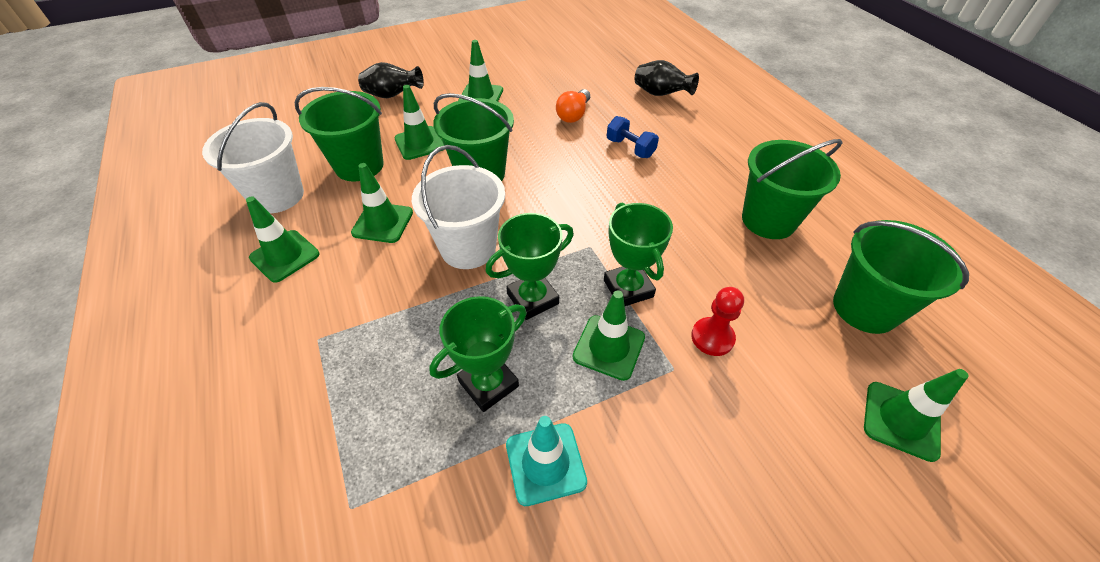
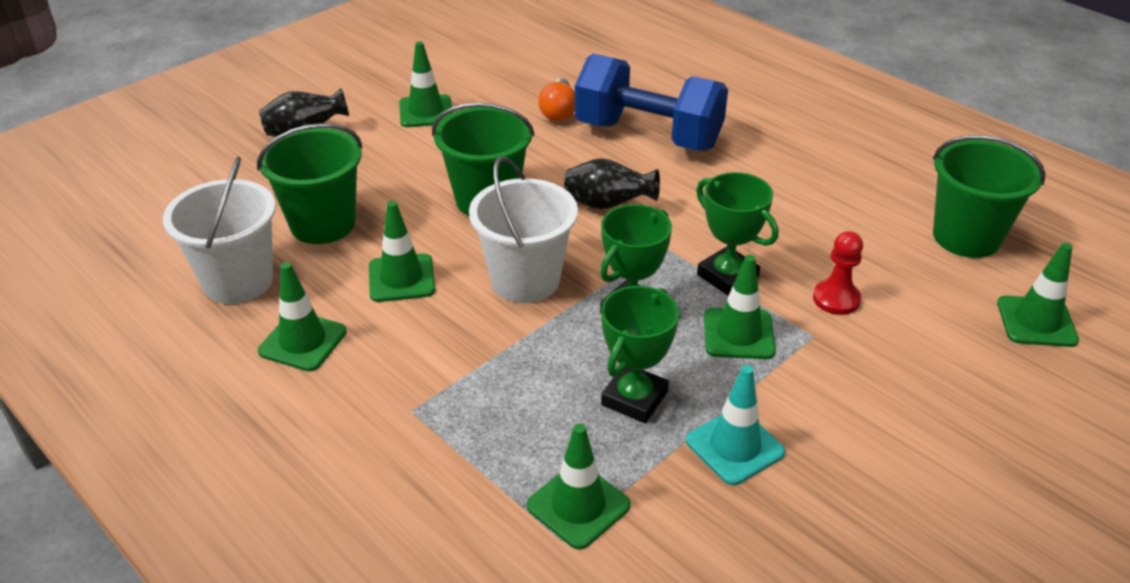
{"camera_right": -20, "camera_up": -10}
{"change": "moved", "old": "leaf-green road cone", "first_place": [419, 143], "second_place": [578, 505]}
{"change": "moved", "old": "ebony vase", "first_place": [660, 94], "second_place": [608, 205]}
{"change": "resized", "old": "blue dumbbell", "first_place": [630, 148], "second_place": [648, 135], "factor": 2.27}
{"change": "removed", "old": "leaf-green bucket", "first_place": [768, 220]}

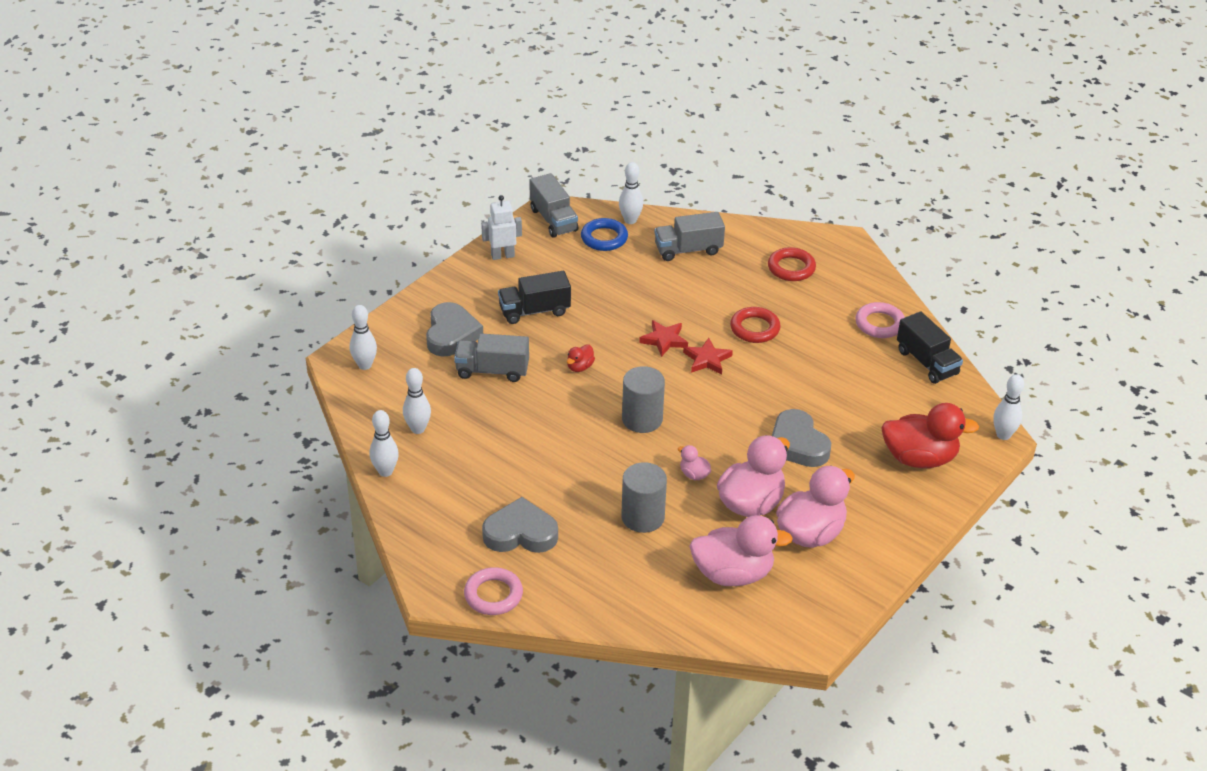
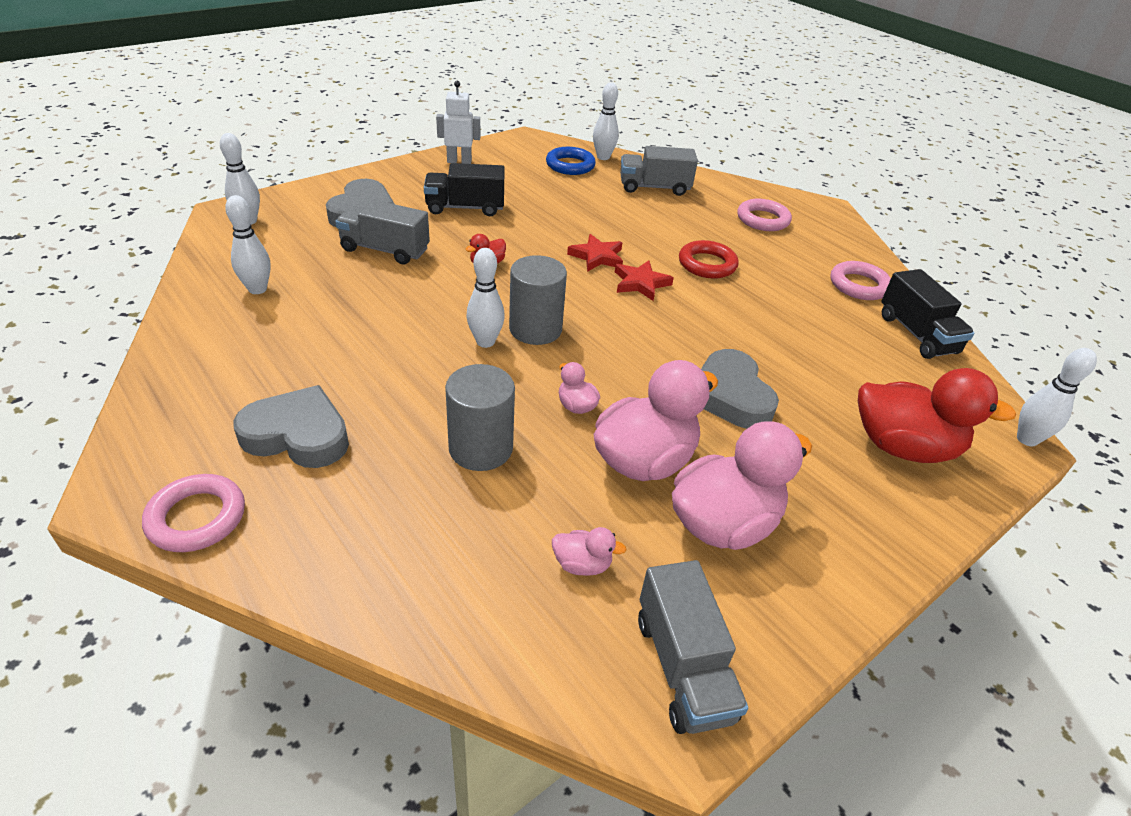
{"camera_right": 10, "camera_up": 0}
{"change": "moved", "old": "snow-white tenpin", "first_place": [385, 471], "second_place": [485, 342]}
{"change": "resized", "old": "rosy duck", "first_place": [733, 574], "second_place": [582, 564], "factor": 0.44}
{"change": "moved", "old": "ash-grey toy truck", "first_place": [553, 220], "second_place": [683, 667]}
{"change": "recoloured", "old": "red ring", "new": "rosy ring", "first_place": [791, 268], "second_place": [762, 220]}

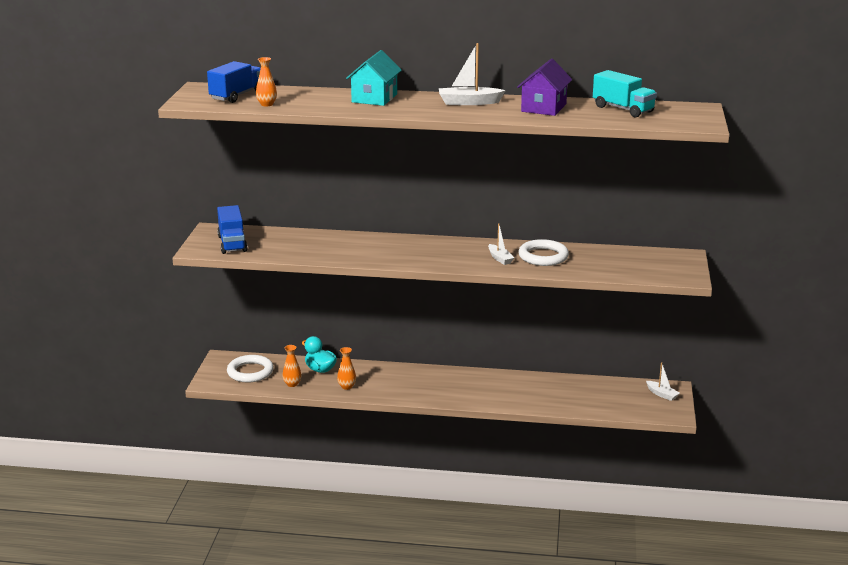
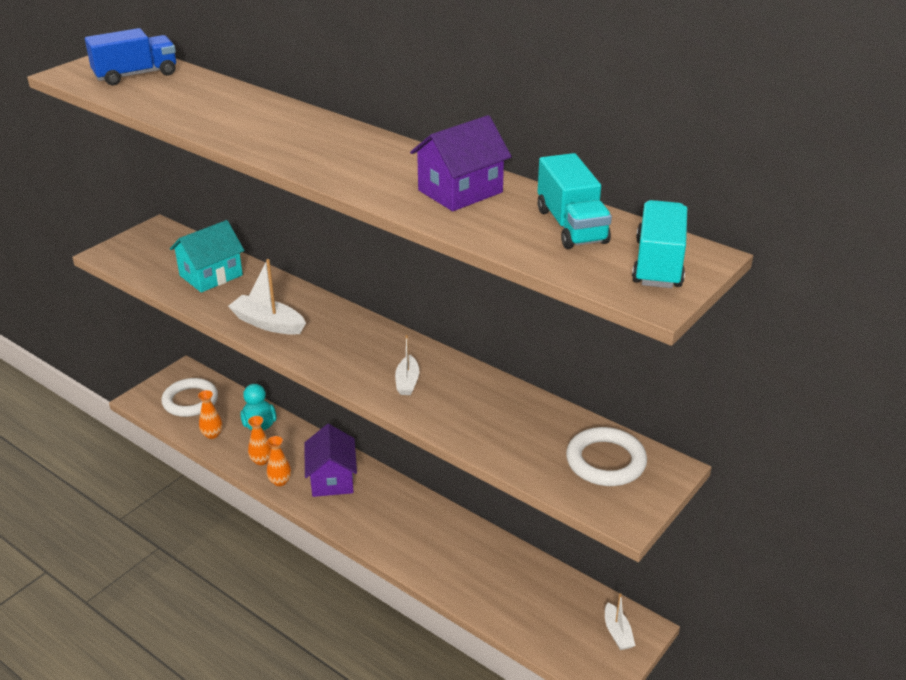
{"camera_right": 30, "camera_up": 10}
{"change": "moved", "old": "teal toy house", "first_place": [374, 98], "second_place": [211, 275]}
{"change": "moved", "old": "snow-white sailboat", "first_place": [469, 102], "second_place": [268, 323]}
{"change": "moved", "old": "orange vase", "first_place": [267, 104], "second_place": [280, 481]}
{"change": "added", "new": "violet toy house", "second_place": [332, 479]}
{"change": "moved", "old": "snow-white ring", "first_place": [543, 256], "second_place": [605, 461]}
{"change": "added", "new": "teal toy truck", "second_place": [658, 264]}
{"change": "removed", "old": "blue toy truck", "first_place": [232, 243]}

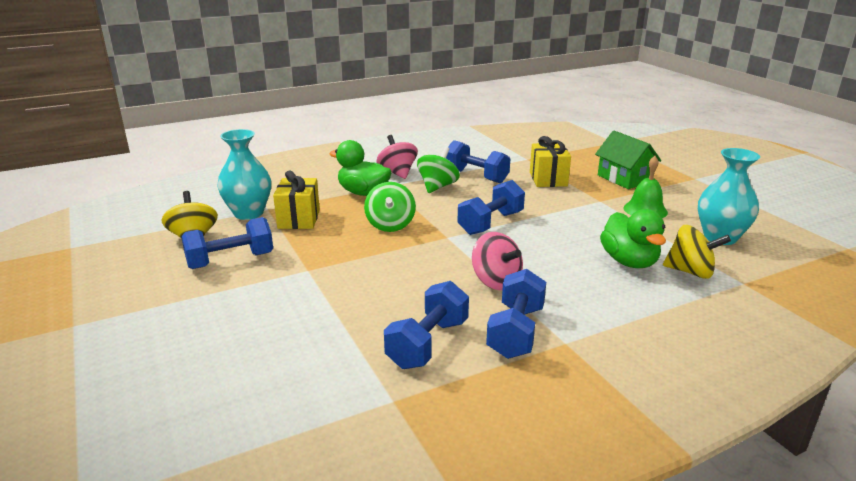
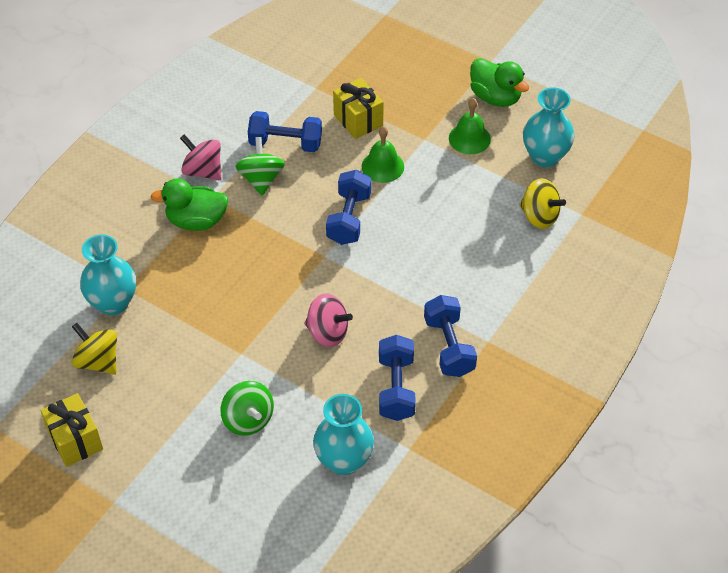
{"camera_right": -30, "camera_up": 25}
{"change": "moved", "old": "golden wrapped gift", "first_place": [299, 219], "second_place": [75, 440]}
{"change": "moved", "old": "leaf-green whirligig", "first_place": [390, 225], "second_place": [248, 419]}
{"change": "moved", "old": "rosy whirligig", "first_place": [496, 281], "second_place": [328, 332]}
{"change": "added", "new": "teal vase", "second_place": [344, 460]}
{"change": "added", "new": "leaf-green bell", "second_place": [382, 166]}
{"change": "moved", "old": "leaf-green duck", "first_place": [629, 262], "second_place": [495, 97]}
{"change": "turned", "old": "golden whirligig", "first_place": [690, 272], "second_place": [539, 216], "degrees": 45}
{"change": "removed", "old": "blue dumbbell", "first_place": [230, 260]}
{"change": "removed", "old": "leaf-green toy house", "first_place": [624, 178]}

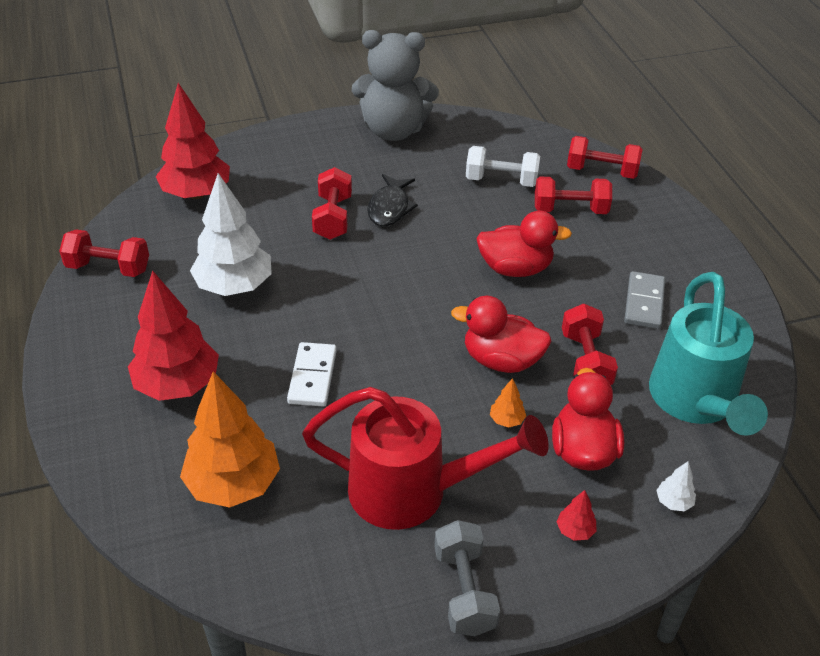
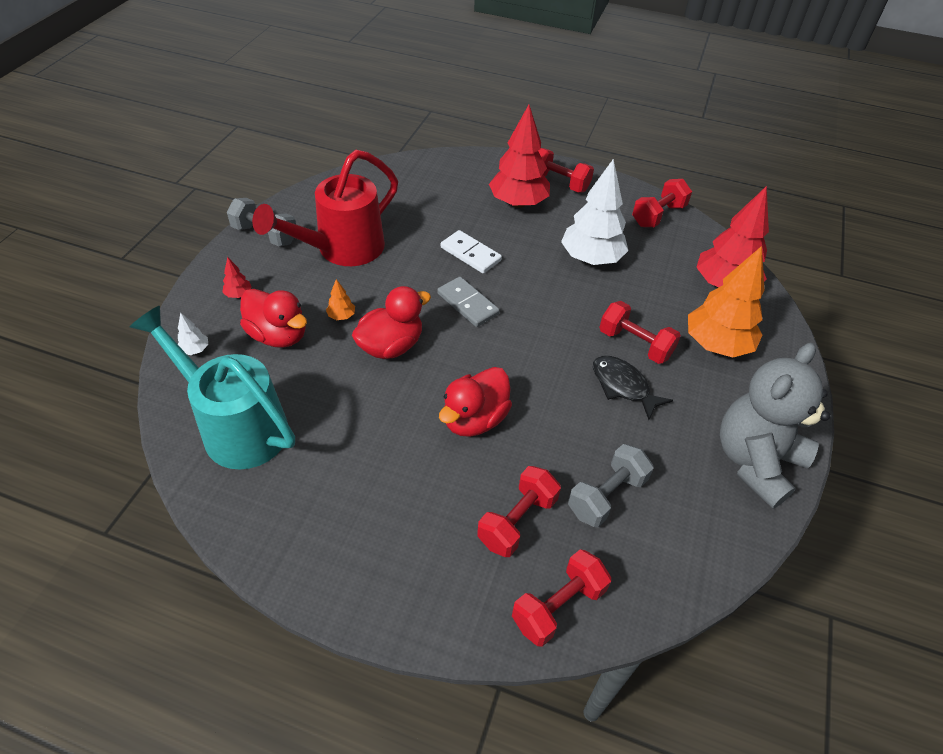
{"camera_right": 125, "camera_up": 5}
{"change": "moved", "old": "ash-grey domino piece", "first_place": [644, 303], "second_place": [468, 304]}
{"change": "moved", "old": "red dumbbell", "first_place": [585, 361], "second_place": [559, 183]}
{"change": "recoloured", "old": "snow-white dumbbell", "new": "ash-grey dumbbell", "first_place": [501, 180], "second_place": [606, 496]}
{"change": "moved", "old": "orange toy tree", "first_place": [233, 484], "second_place": [716, 345]}

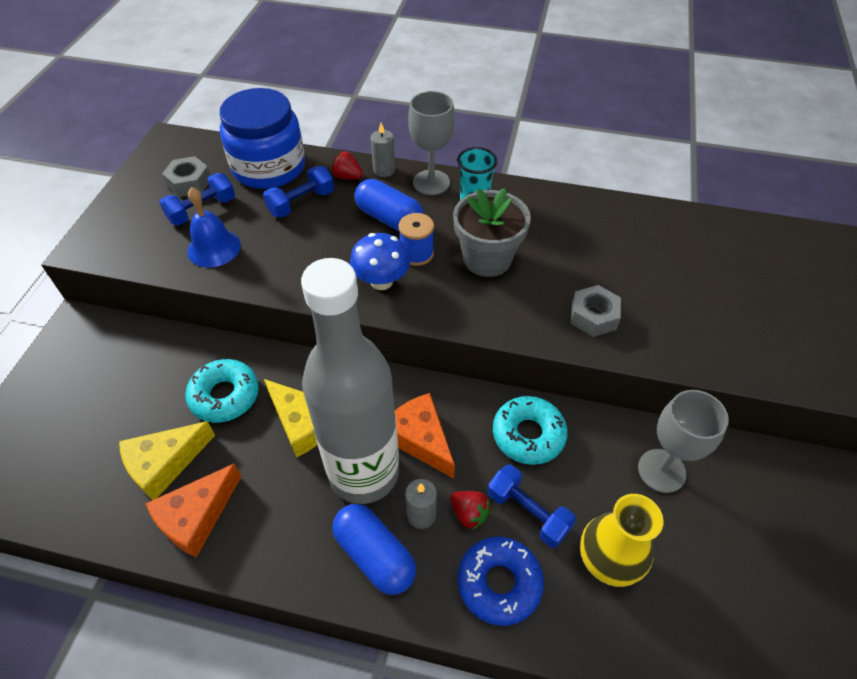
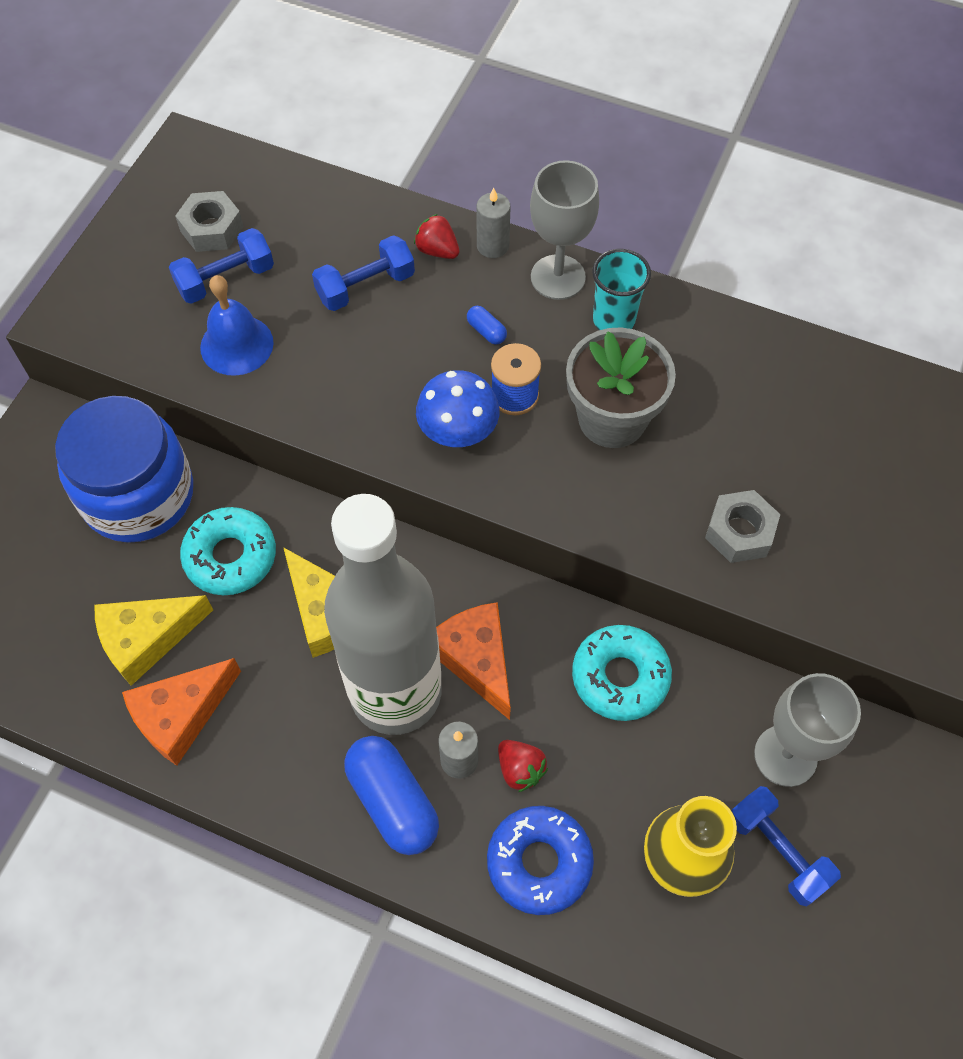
{"camera_right": 10, "camera_up": 10}
{"change": "moved", "old": "blue jam jar", "first_place": [269, 167], "second_place": [138, 495]}
{"change": "resized", "old": "blue capsule", "first_place": [389, 218], "second_place": [486, 331], "factor": 0.44}
{"change": "moved", "old": "blue dumbbell", "first_place": [528, 512], "second_place": [777, 851]}

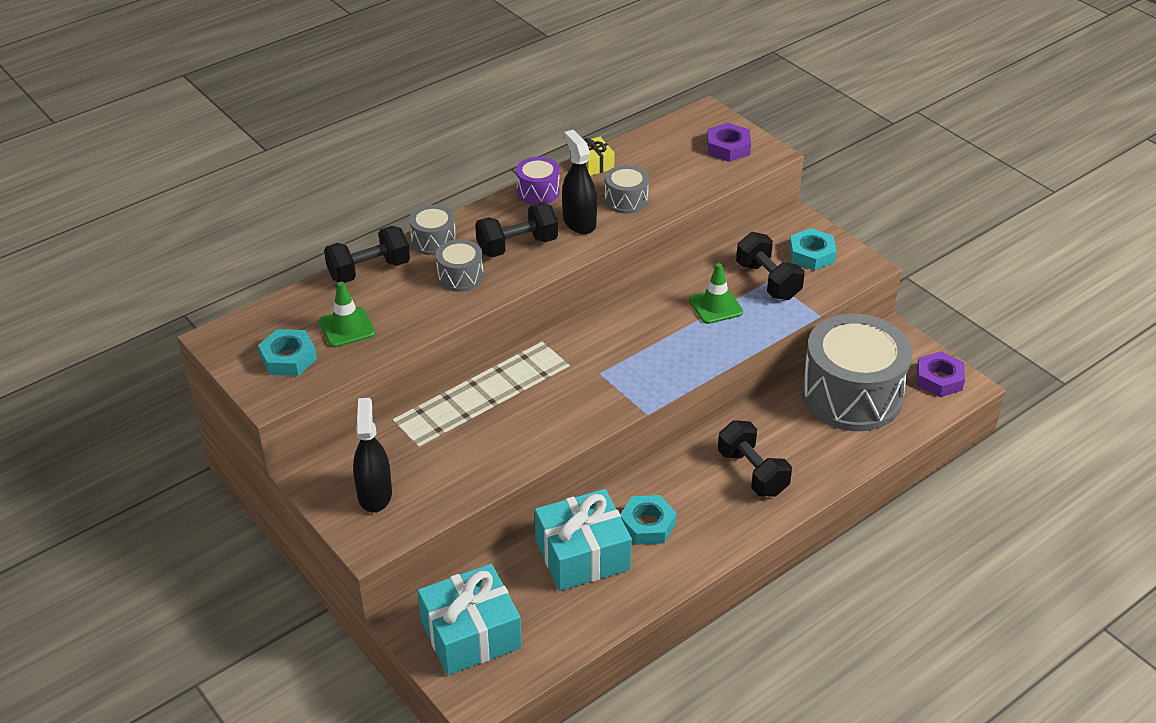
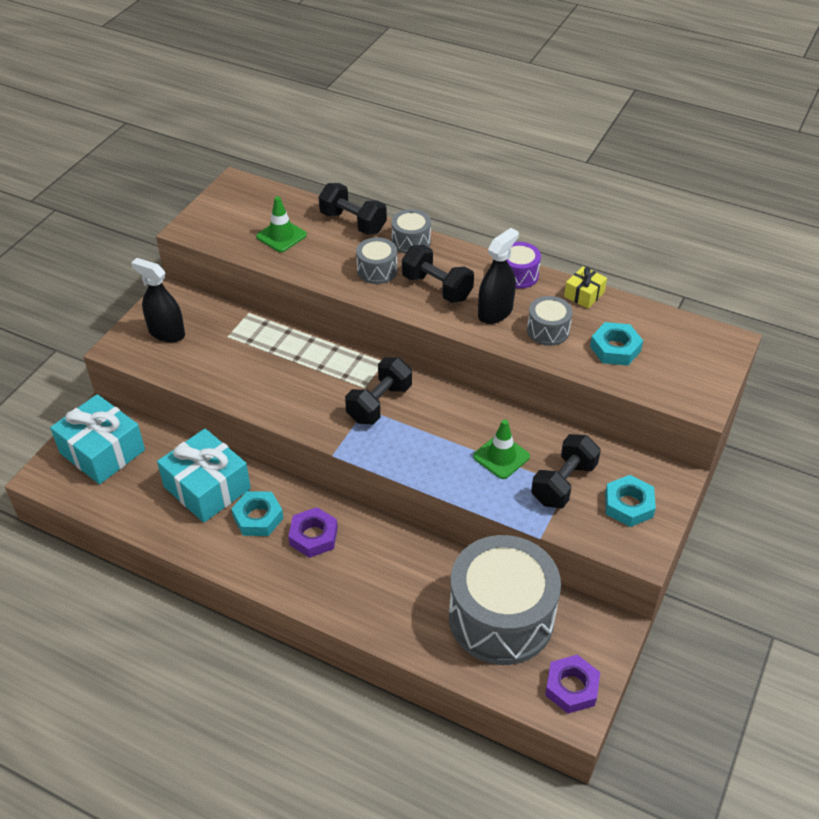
{"camera_right": 65, "camera_up": 5}
{"change": "turned", "old": "ebony sprayer", "first_place": [374, 494], "second_place": [166, 333], "degrees": -120}
{"change": "moved", "old": "violet hex nut", "first_place": [728, 147], "second_place": [313, 536]}
{"change": "moved", "old": "ebony dumbbell", "first_place": [752, 473], "second_place": [379, 403]}
{"change": "moved", "old": "teal hex nut", "first_place": [288, 358], "second_place": [615, 348]}

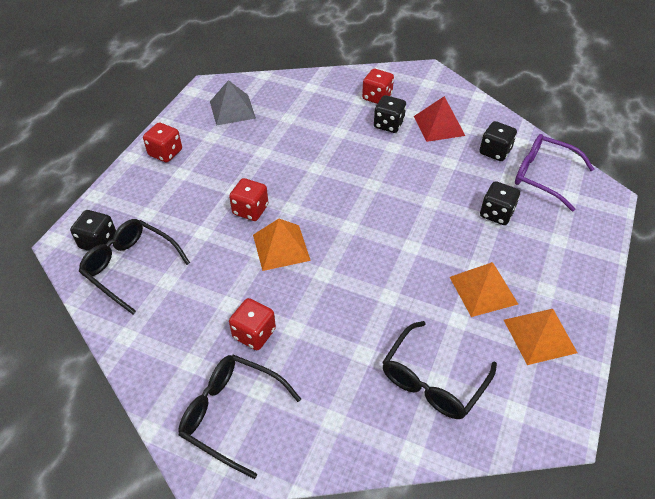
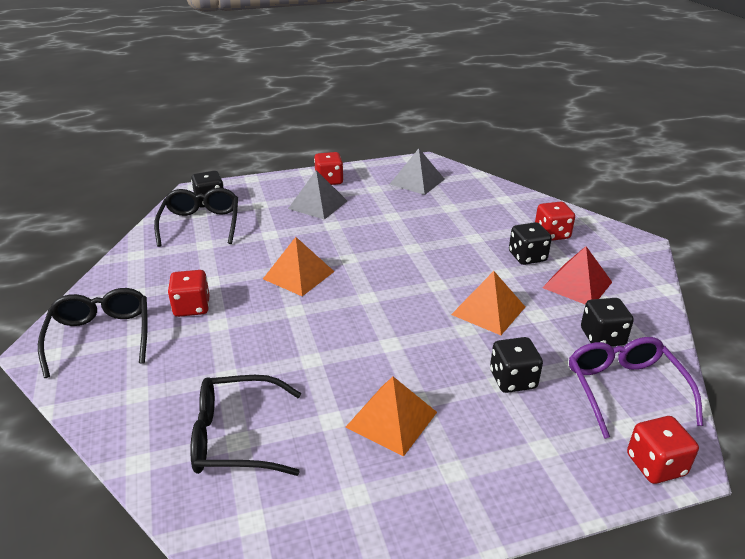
{"camera_right": 50, "camera_up": -15}
{"change": "added", "new": "ash-grey solid pyramid", "second_place": [318, 204]}
{"change": "moved", "old": "orange solid pyramid", "first_place": [539, 335], "second_place": [488, 310]}
{"change": "moved", "old": "red die", "first_place": [250, 210], "second_place": [655, 465]}

